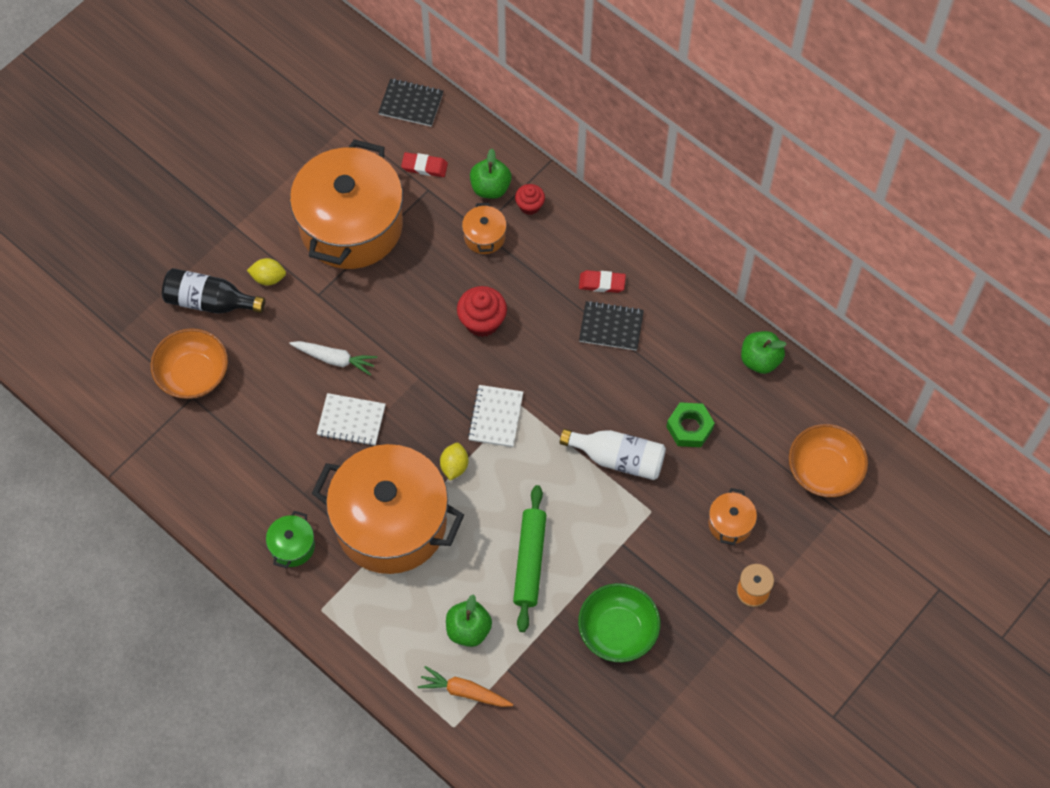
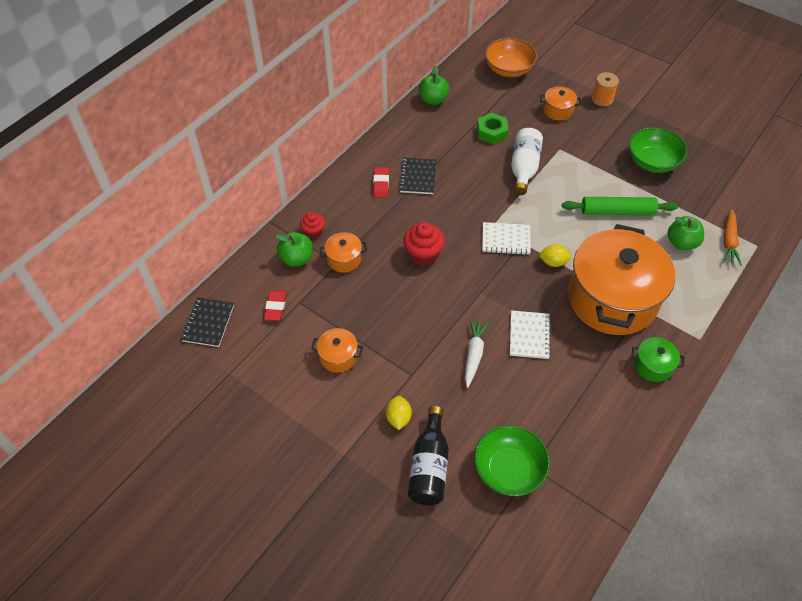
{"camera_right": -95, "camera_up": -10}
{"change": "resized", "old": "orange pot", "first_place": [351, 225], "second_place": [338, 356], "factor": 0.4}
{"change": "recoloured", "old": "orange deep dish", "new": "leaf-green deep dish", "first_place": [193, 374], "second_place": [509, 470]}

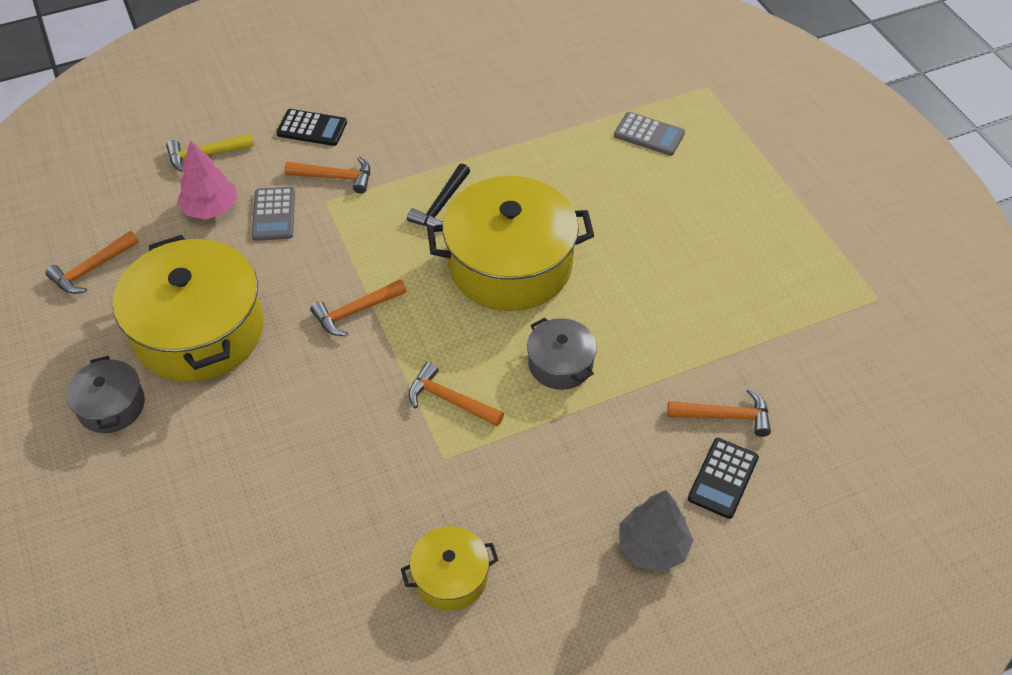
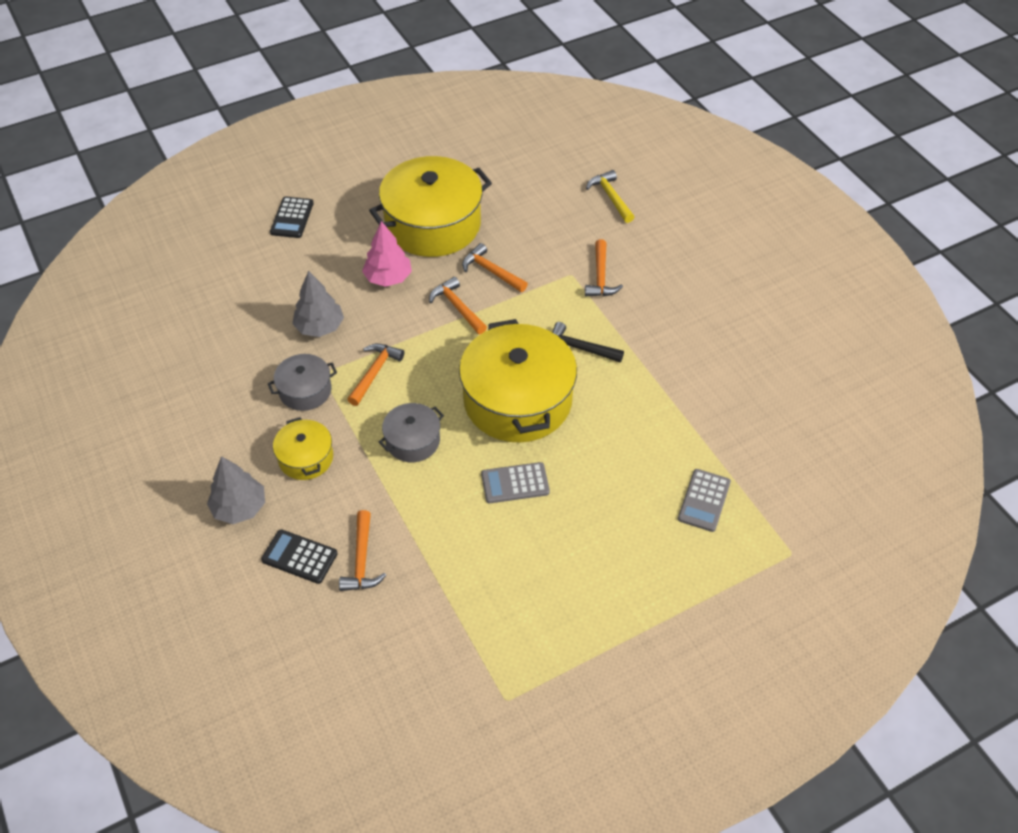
{"camera_right": 85, "camera_up": 0}
{"change": "moved", "old": "ash-grey pot", "first_place": [111, 406], "second_place": [305, 390]}
{"change": "moved", "old": "ebony pocket calculator", "first_place": [312, 128], "second_place": [292, 218]}
{"change": "moved", "old": "golden pot", "first_place": [450, 577], "second_place": [306, 458]}
{"change": "added", "new": "ash-grey toy tree", "second_place": [319, 327]}
{"change": "moved", "old": "rosy toy tree", "first_place": [211, 209], "second_place": [388, 278]}
{"change": "moved", "old": "orange claw hammer", "first_place": [92, 269], "second_place": [491, 271]}
{"change": "moved", "old": "ash-grey pocket calculator", "first_place": [274, 214], "second_place": [515, 483]}

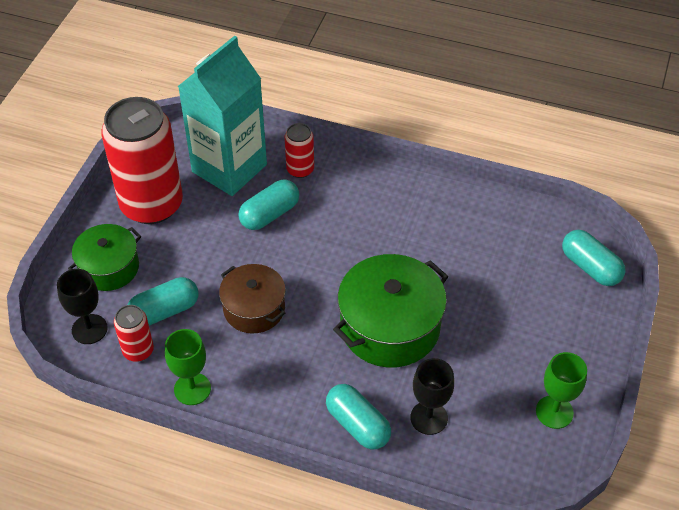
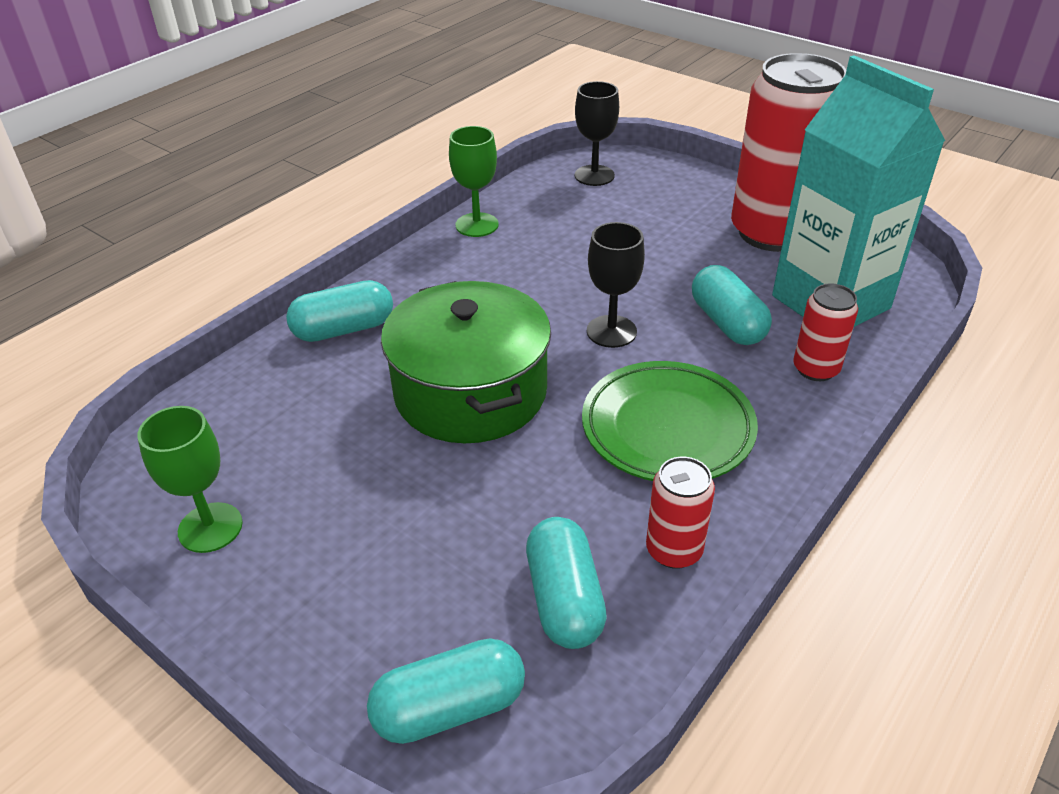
{"camera_right": 110, "camera_up": -10}
{"change": "moved", "old": "teal capsule", "first_place": [164, 311], "second_place": [564, 599]}
{"change": "added", "new": "leaf-green flat dish", "second_place": [667, 428]}
{"change": "moved", "old": "ebony chalice", "first_place": [429, 418], "second_place": [611, 331]}
{"change": "moved", "old": "red soda can", "first_place": [138, 350], "second_place": [674, 550]}
{"change": "removed", "old": "leaf-green pot", "first_place": [109, 267]}
{"change": "removed", "old": "russet pot", "first_place": [254, 308]}

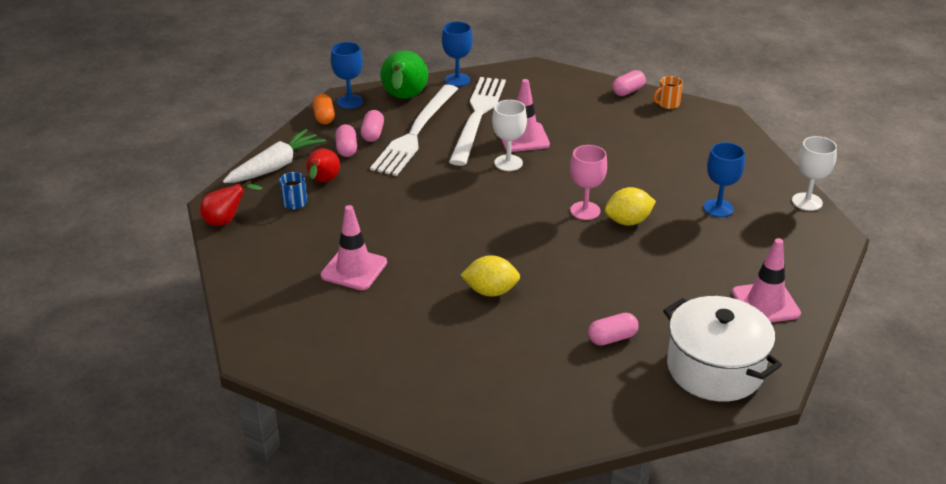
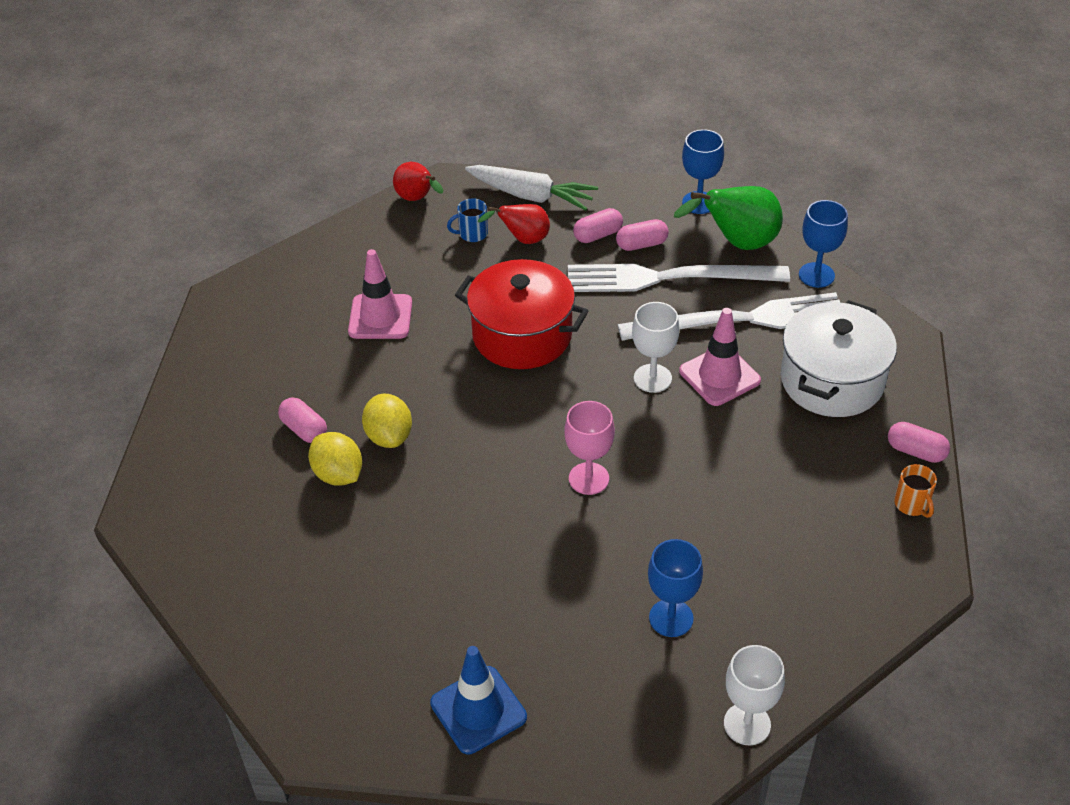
{"camera_right": 70, "camera_up": 10}
{"change": "moved", "old": "rosy capsule", "first_place": [612, 338], "second_place": [304, 429]}
{"change": "moved", "old": "golden lemon", "first_place": [628, 221], "second_place": [338, 474]}
{"change": "recoloured", "old": "rosy road cone", "new": "blue road cone", "first_place": [765, 303], "second_place": [478, 710]}
{"change": "added", "new": "red pot", "second_place": [522, 335]}
{"change": "moved", "old": "snow-white pot", "first_place": [715, 369], "second_place": [831, 381]}
{"change": "turned", "old": "orange mug", "first_place": [667, 104], "second_place": [912, 504], "degrees": -150}
{"change": "removed", "old": "orange capsule", "first_place": [324, 117]}

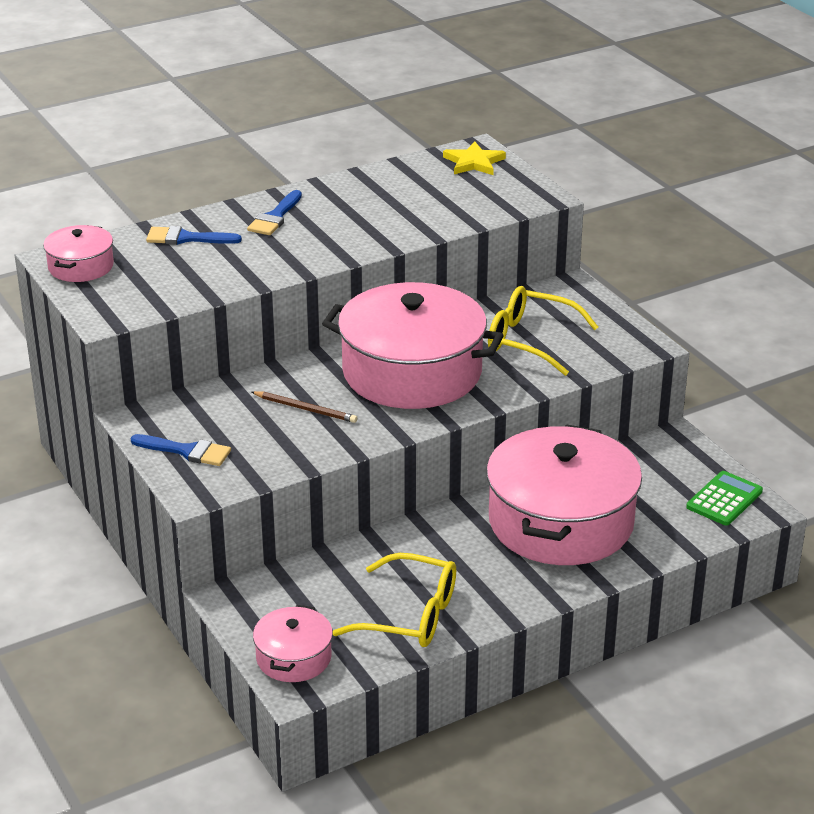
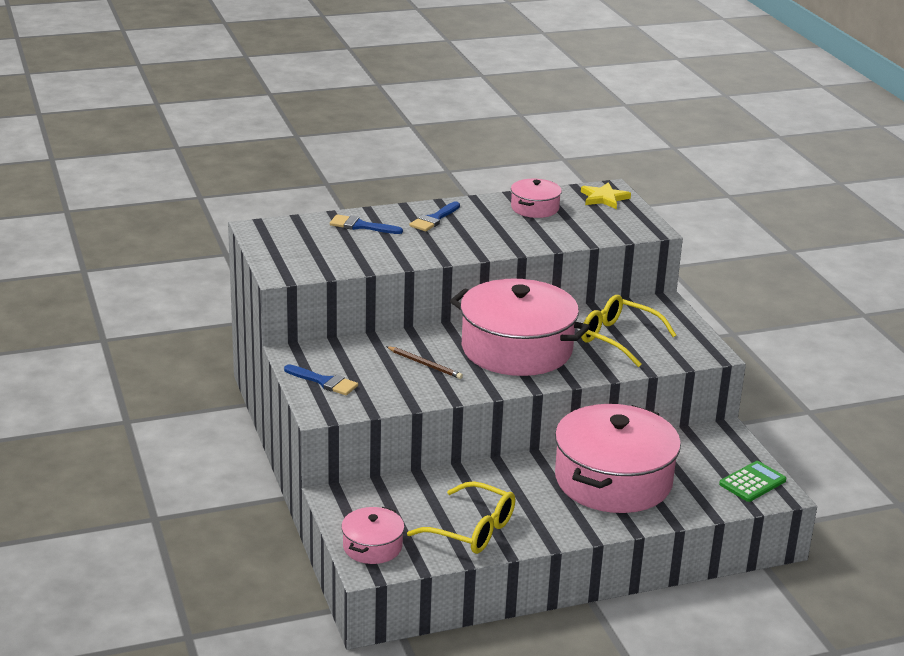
{"camera_right": 10, "camera_up": -5}
{"change": "moved", "old": "rosy pot", "first_place": [81, 266], "second_place": [535, 208]}

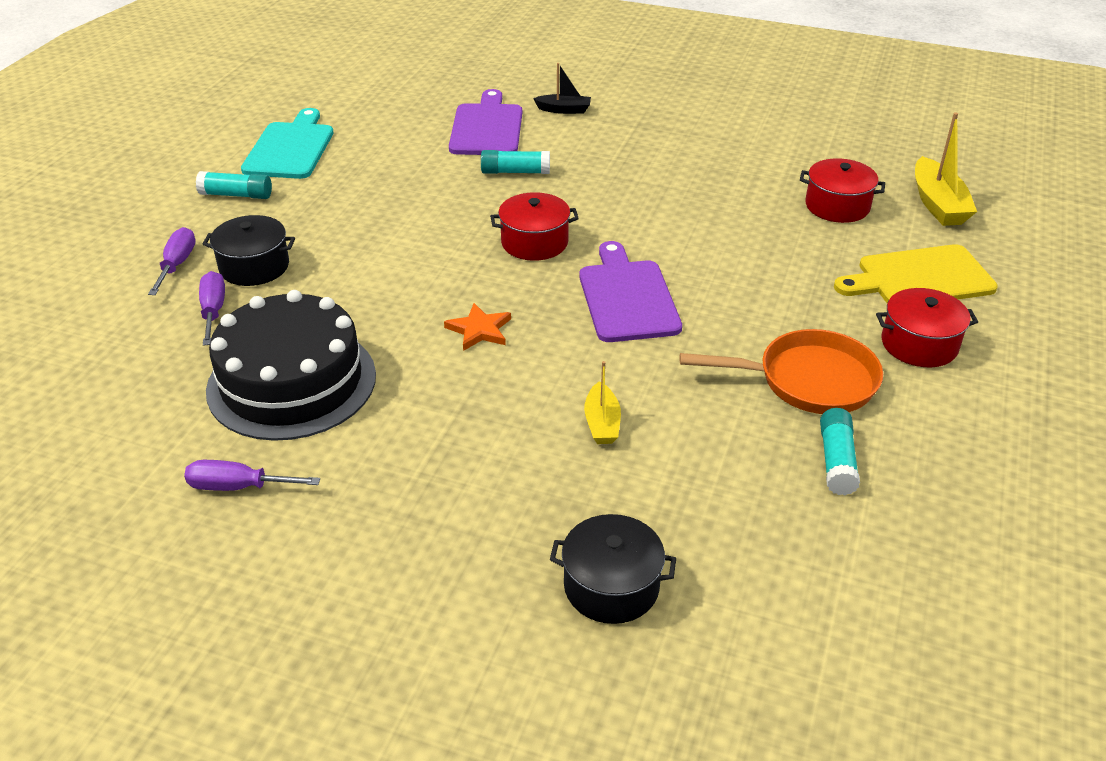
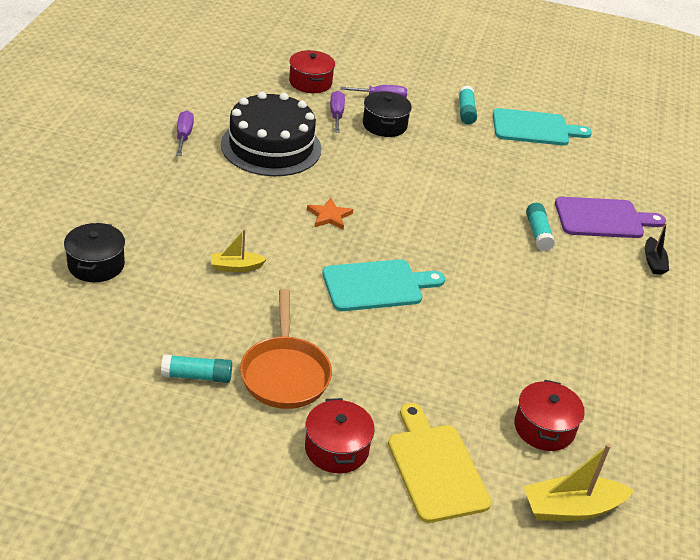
{"camera_right": 80, "camera_up": 0}
{"change": "moved", "old": "red pot", "first_place": [534, 242], "second_place": [310, 82]}
{"change": "recoloured", "old": "violet chopping board", "new": "teal chopping board", "first_place": [627, 297], "second_place": [377, 285]}
{"change": "turned", "old": "violet flat screwdriver", "first_place": [213, 311], "second_place": [336, 114], "degrees": -75}

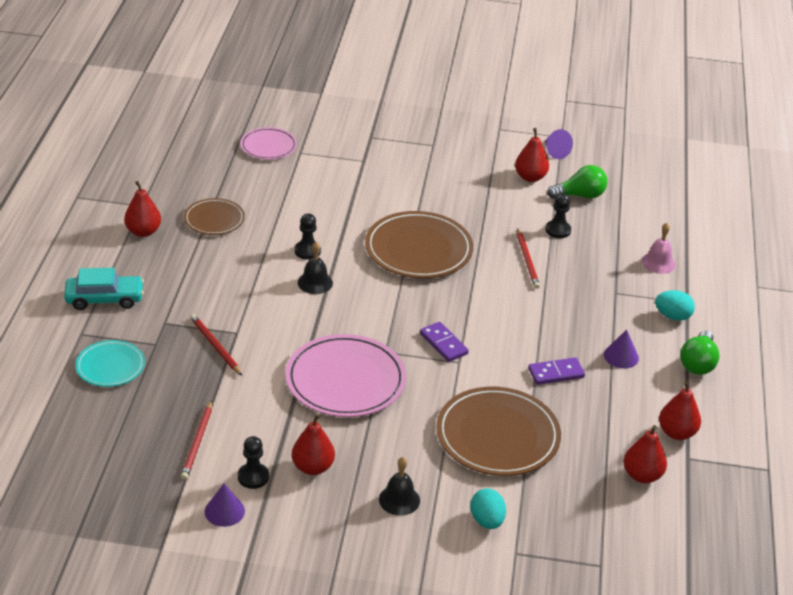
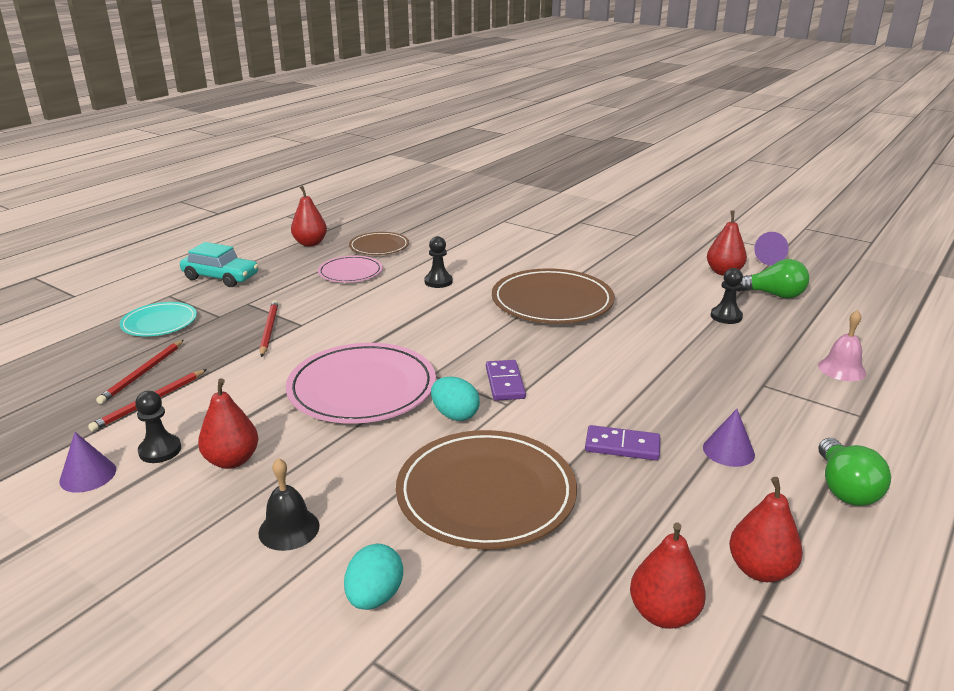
{"camera_right": 30, "camera_up": -10}
{"change": "moved", "old": "red pencil", "first_place": [527, 260], "second_place": [142, 373]}
{"change": "moved", "old": "rosy flat dish", "first_place": [268, 146], "second_place": [350, 272]}
{"change": "moved", "old": "teal egg shape", "first_place": [672, 316], "second_place": [455, 415]}
{"change": "turned", "old": "leaf-green lightbulb", "first_place": [698, 363], "second_place": [845, 488], "degrees": -45}
{"change": "removed", "old": "ebony bell", "first_place": [315, 283]}

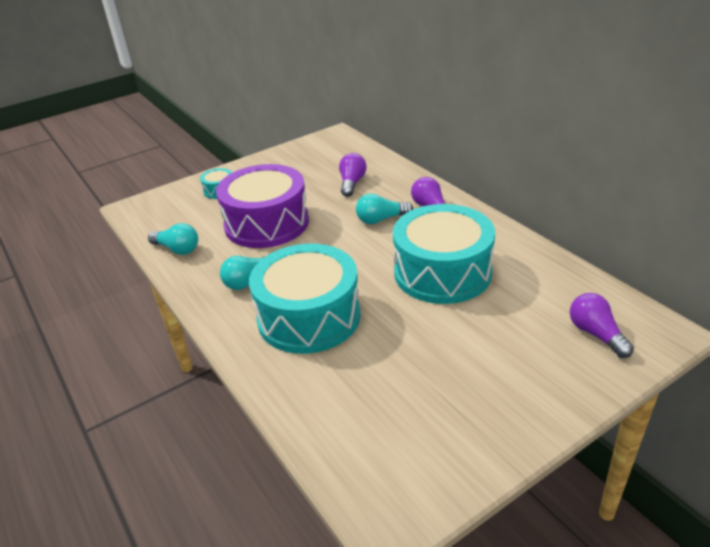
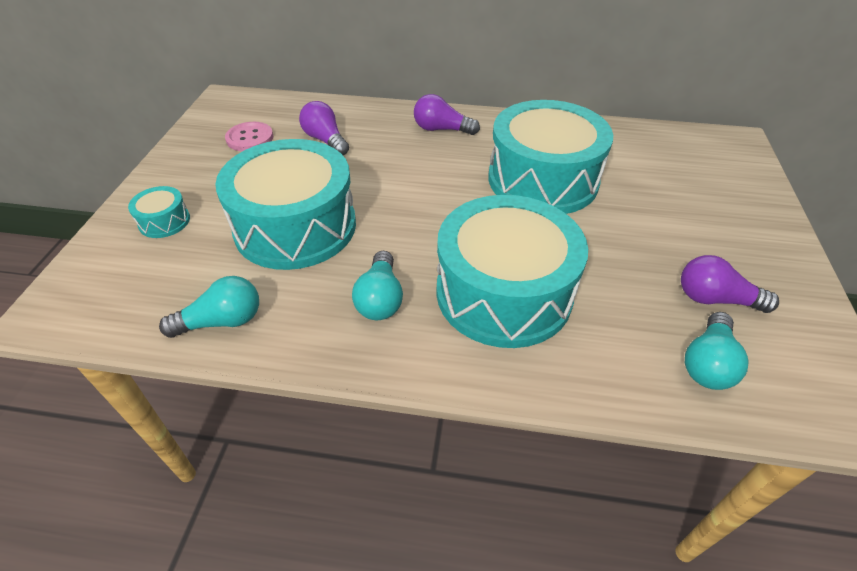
{"camera_right": -50, "camera_up": 10}
{"change": "recoloured", "old": "violet drum", "new": "teal drum", "first_place": [267, 223], "second_place": [295, 226]}
{"change": "added", "new": "rosy shirt button", "second_place": [250, 138]}
{"change": "moved", "old": "violet lightbulb", "first_place": [596, 334], "second_place": [715, 299]}
{"change": "moved", "old": "teal lightbulb", "first_place": [381, 219], "second_place": [707, 363]}

